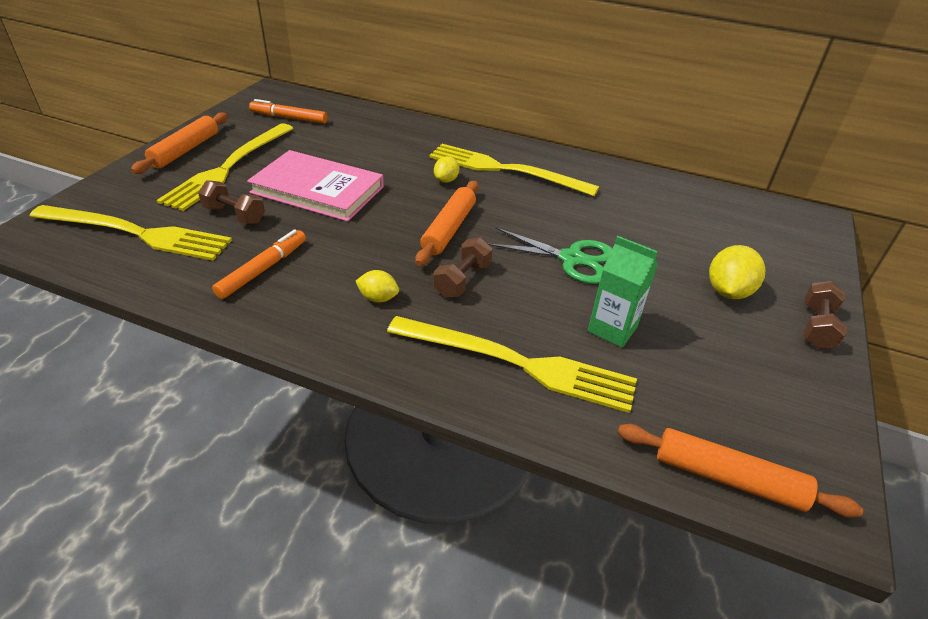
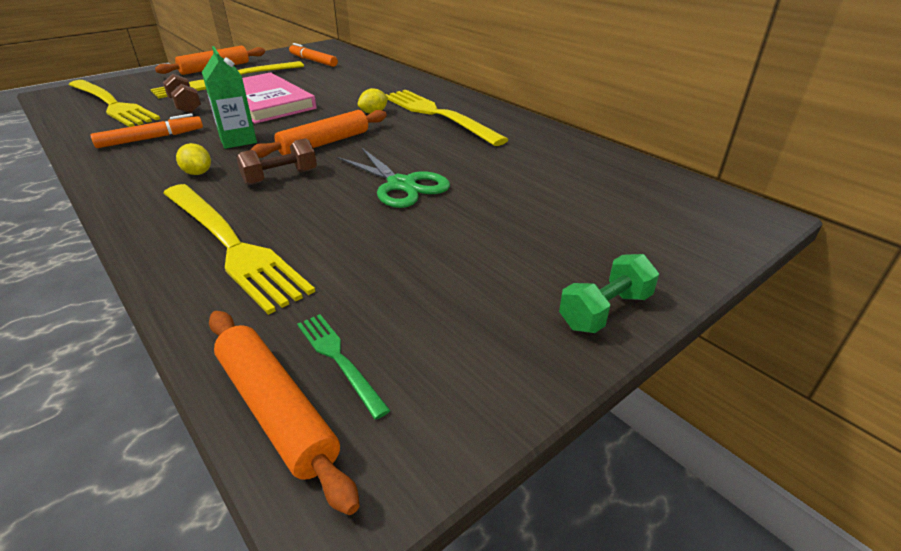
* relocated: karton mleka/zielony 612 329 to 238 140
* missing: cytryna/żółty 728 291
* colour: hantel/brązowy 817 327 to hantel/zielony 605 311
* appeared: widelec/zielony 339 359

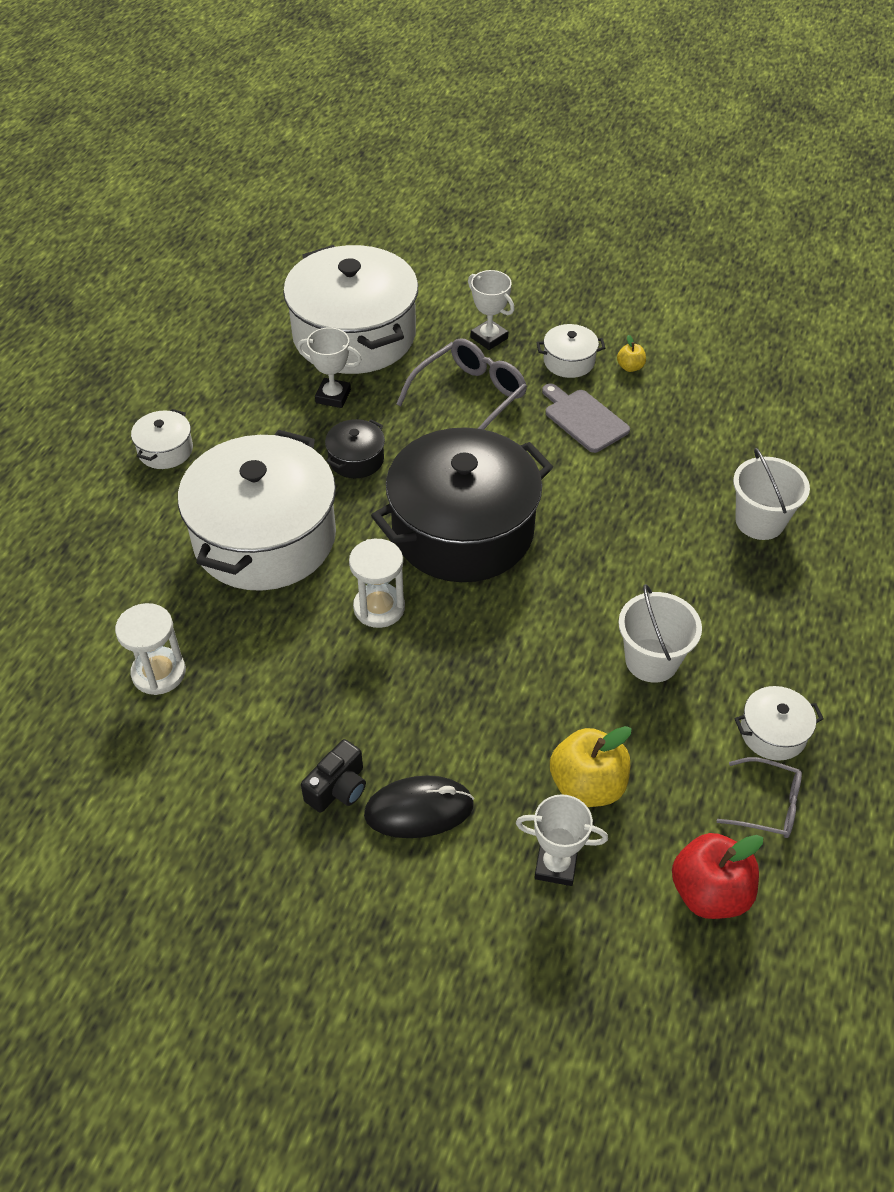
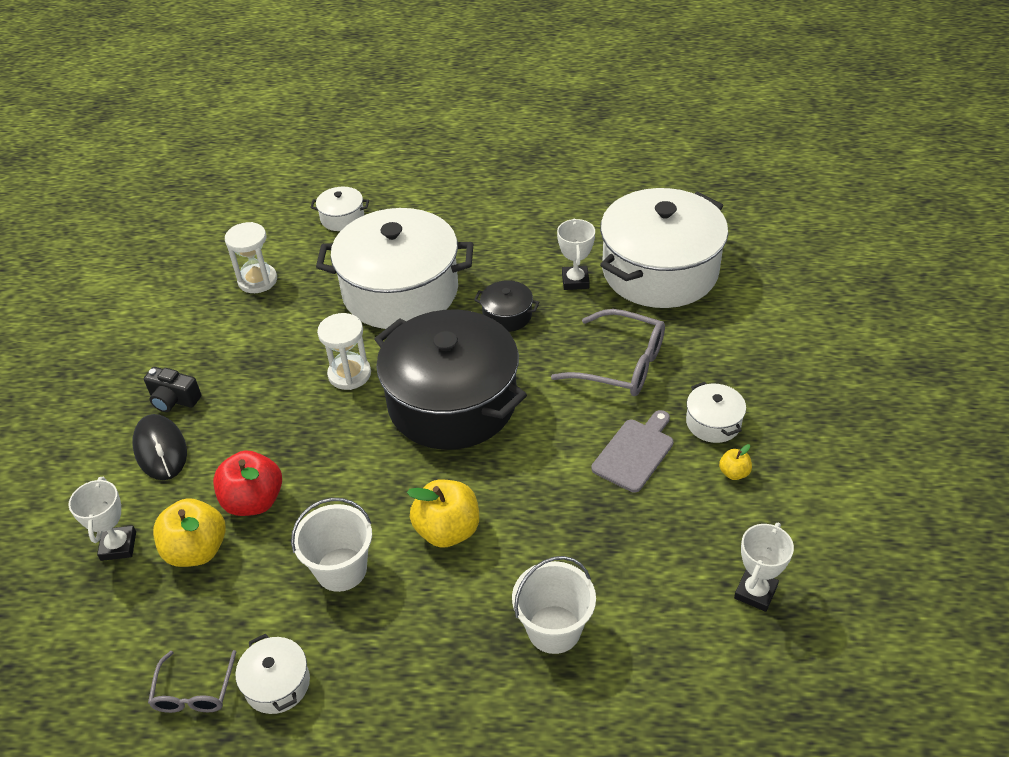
* relocated: puchar/biały 489 338 to 755 592
* relocated: garnek/biały 165 450 to 342 218
* relocated: jabłko/czerwony 709 892 to 254 501
* appeared: jabłko/żółty 447 530

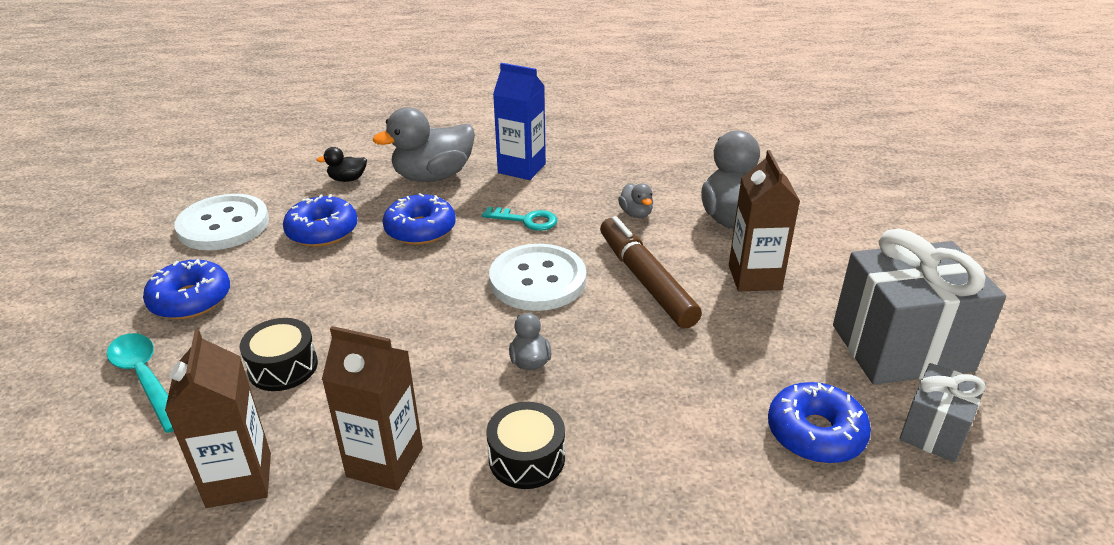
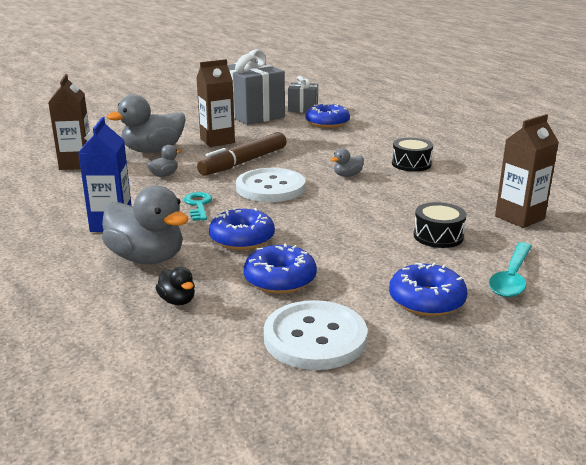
* relocated: karton mleka/brązowy 385 462 to 76 164

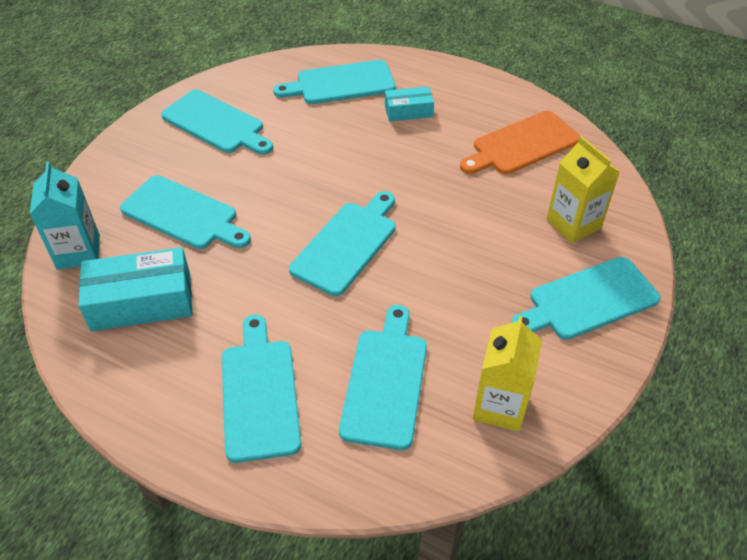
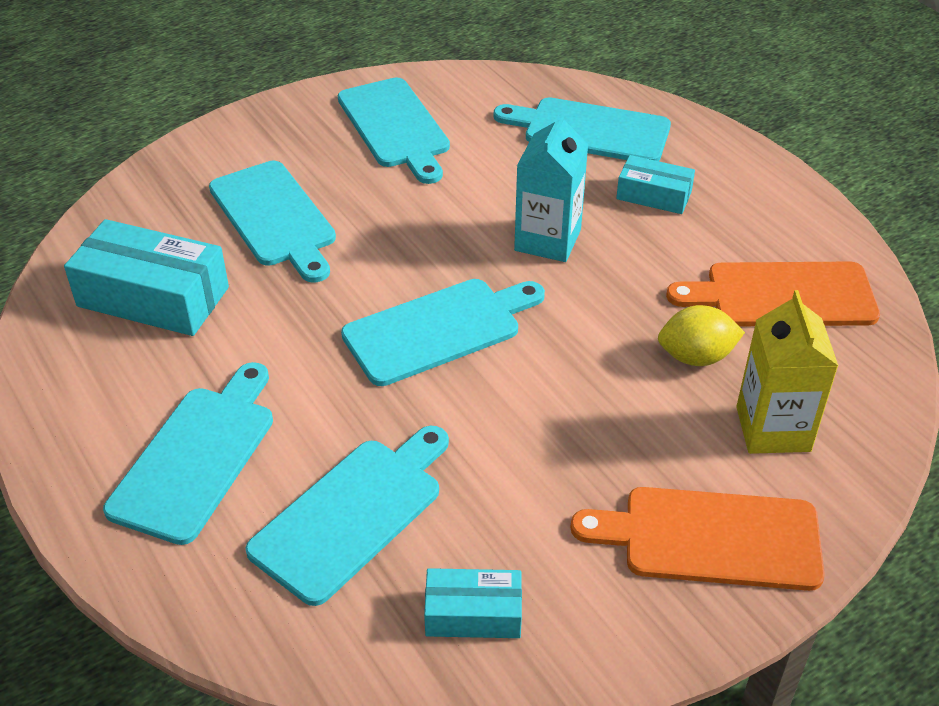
* relocated: karton mleka/turkusowy 78 252 to 547 240
* colour: deska do krojenia/turkusowy 588 300 to deska do krojenia/pomarańczowy 711 538
* exchanged: karton mleka/żółty 500 406 to pudełko/turkusowy 473 614
* appeared: cytryna/żółty 696 357

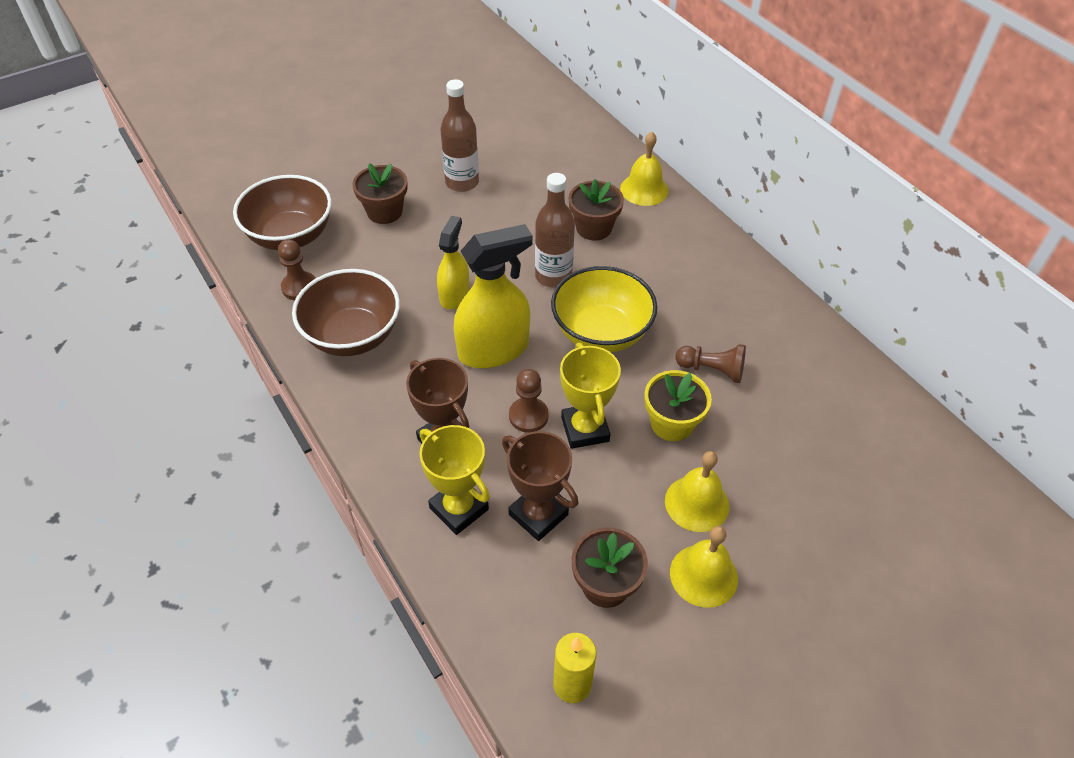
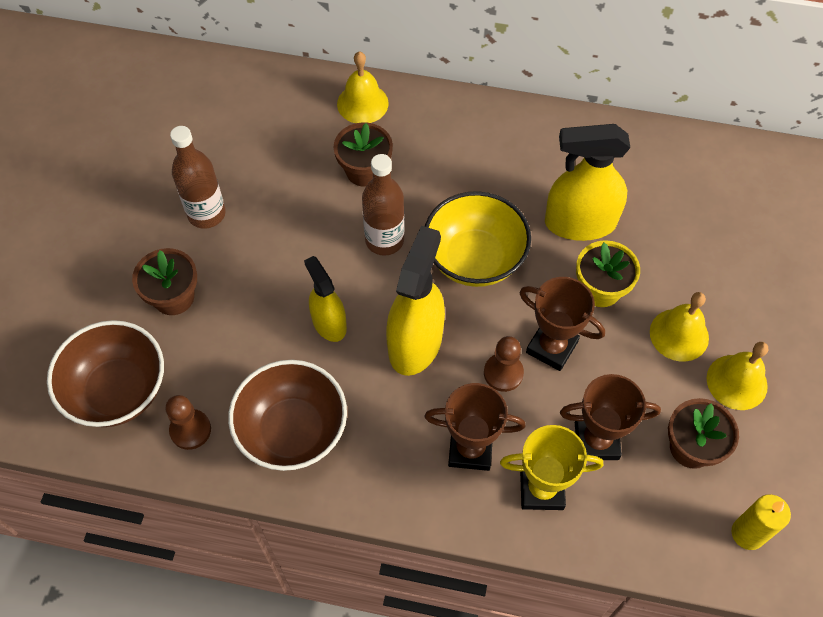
* colour: puchar/żółty 585 429 to puchar/brązowy 552 347
* exchanged: pionek/brązowy 712 370 to spryskiwacz/żółty 580 223

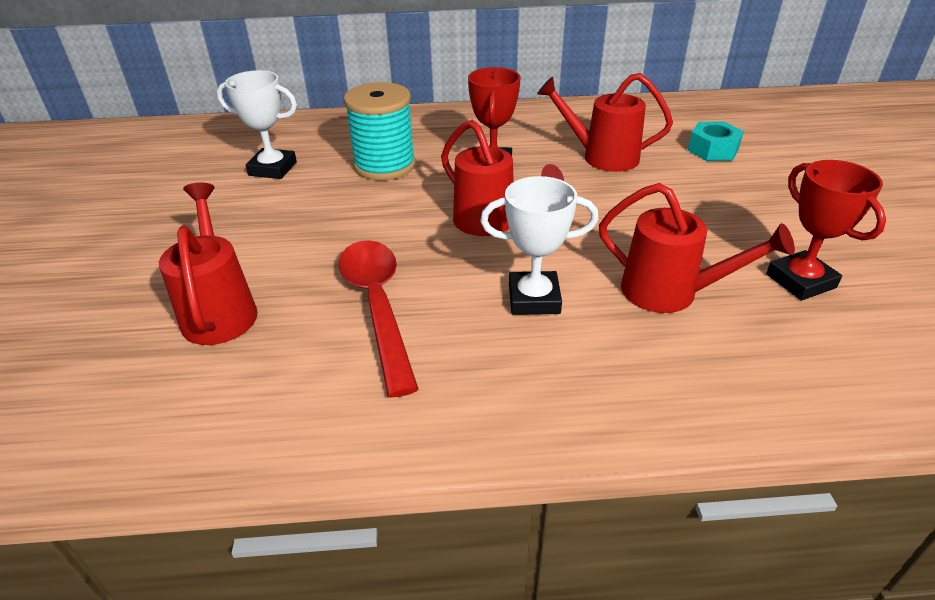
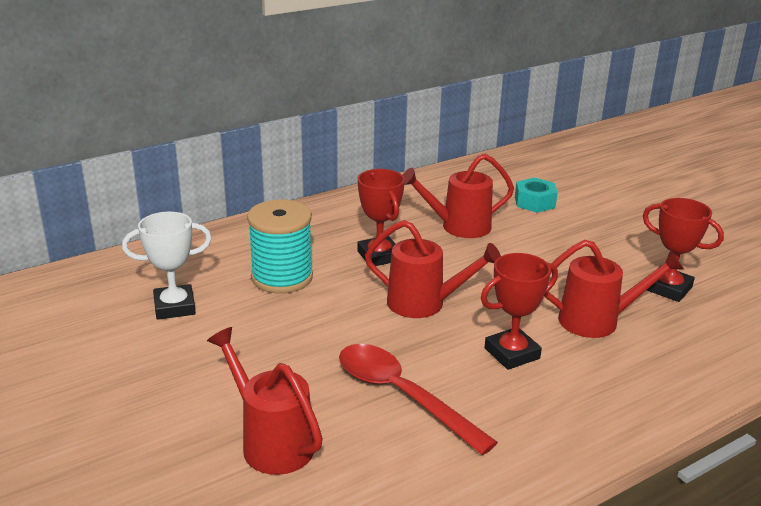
* colour: puchar/biały 534 299 to puchar/czerwony 512 353

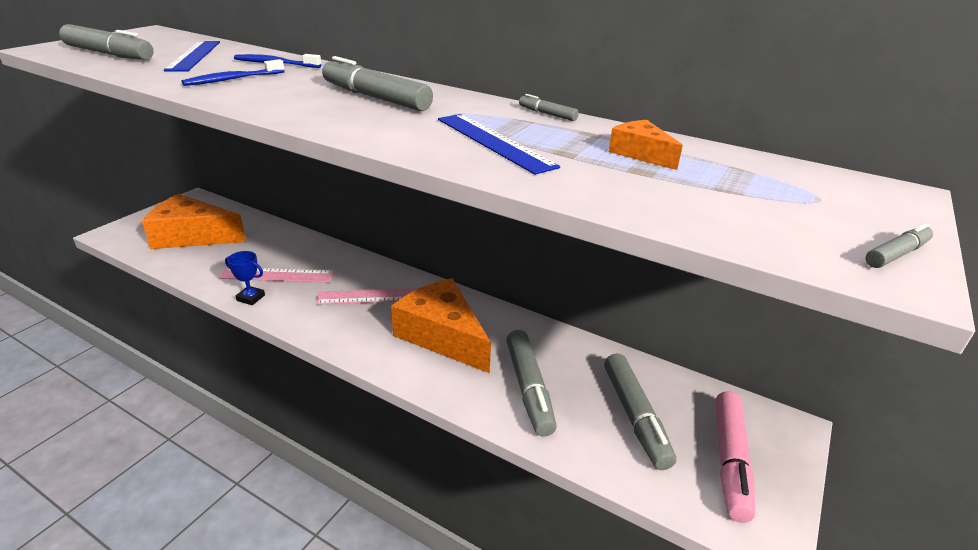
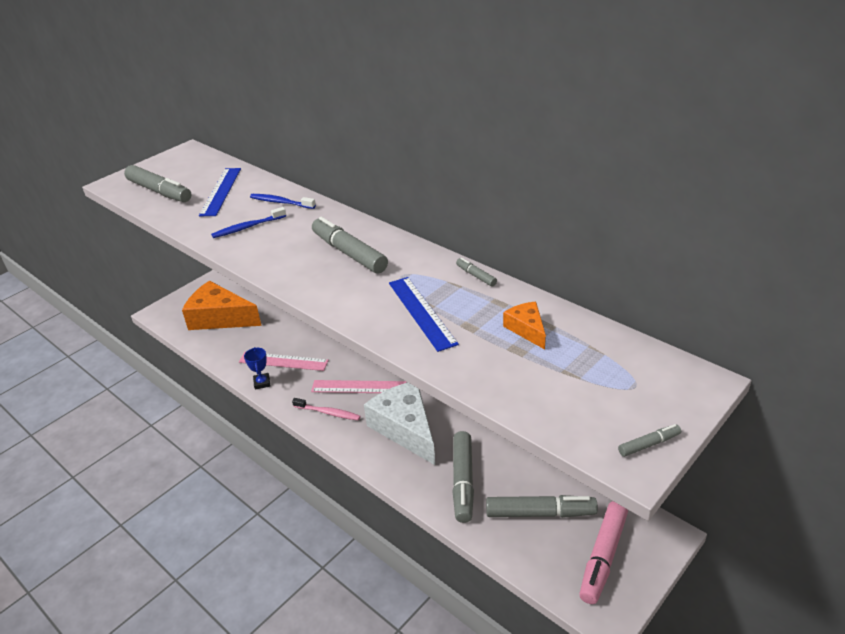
* spun: puchar/niebieski 251 298 = 262 383 45 degrees clockwise
* colour: ser/pomarańczowy 442 336 to ser/biały 405 428
* spun: flamaster/szary 635 417 = 540 513 90 degrees counterclockwise
* appeared: szczoteczka do zębów/różowy 328 413

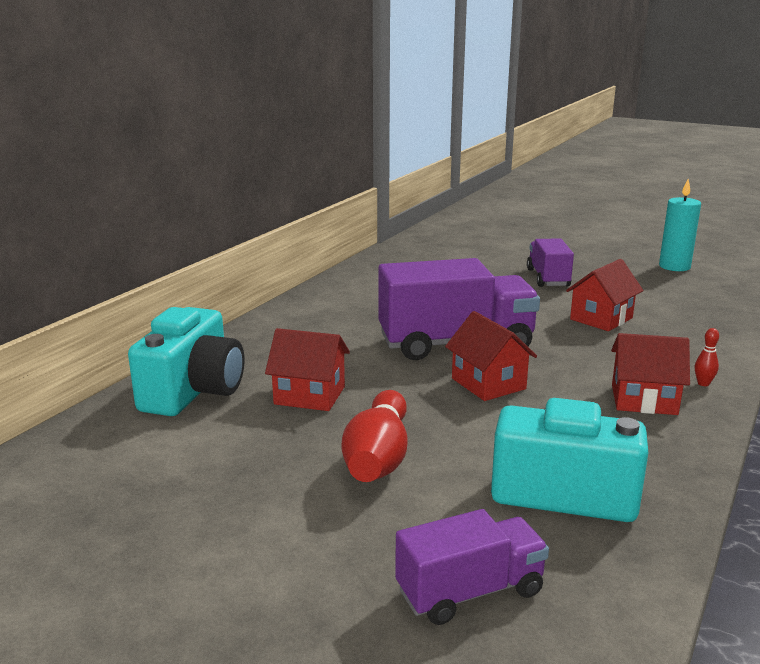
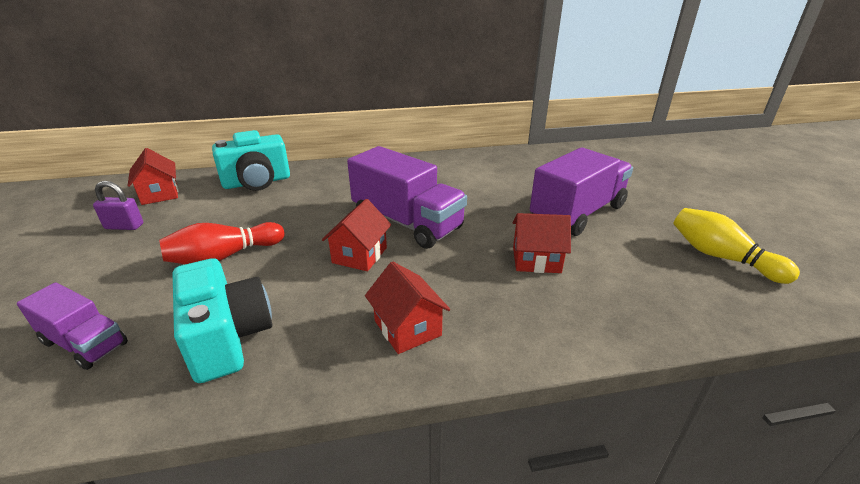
* exchanged: świeca/turkusowy 674 266 to kręgiel/żółty 721 257
* size: ciężarówka/fioletowy 548 278 = 577 213 x1.75
* relocated: domek/czerwony 309 395 to 160 194
* missing: kręgiel/czerwony 703 383
* appeared: kłódka/fioletowy 124 226

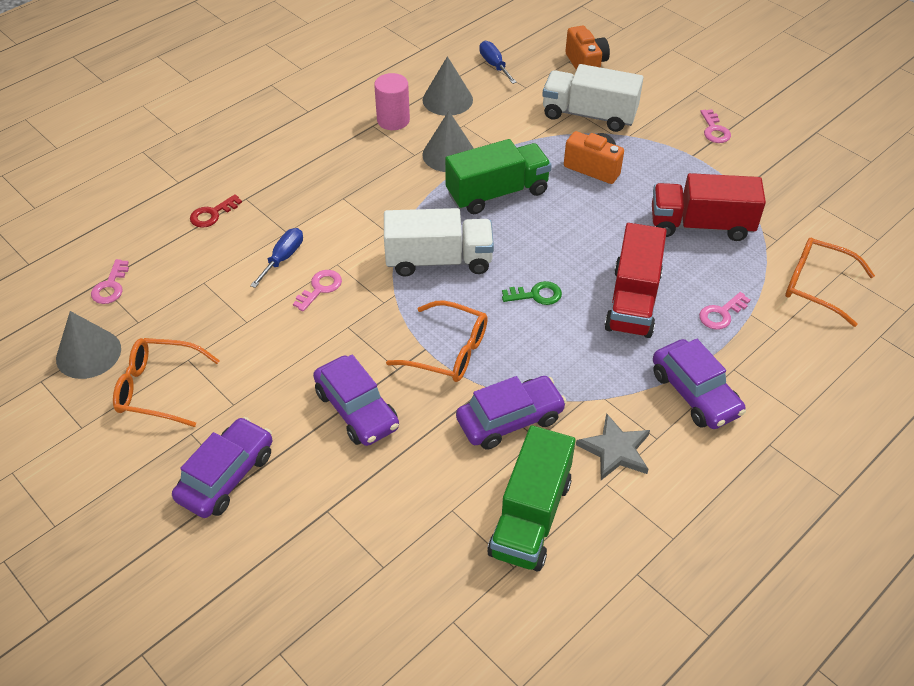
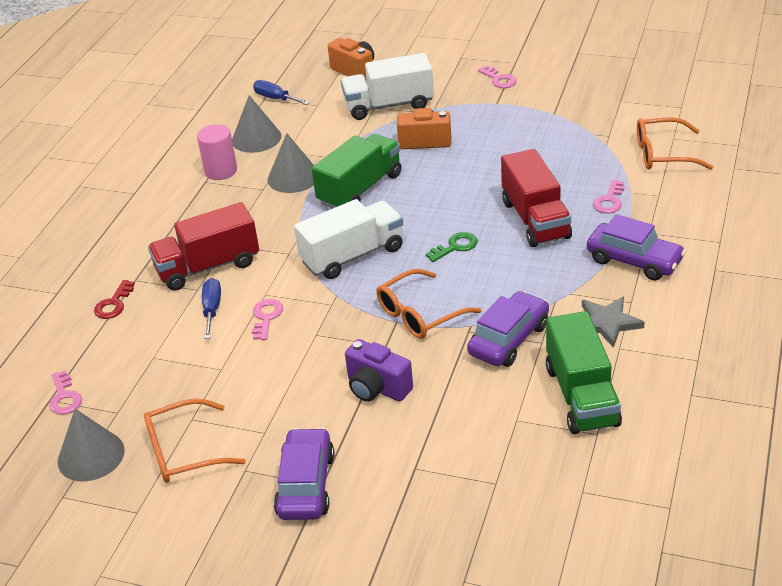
* relocated: ciężarówka/czerwony 700 225 to 208 267
* spun: okulary/pomarańczowy 449 351 = 419 315 150 degrees clockwise
* exchanged: samochód/fioletowy 357 409 to aparat fotograficzny/fioletowy 377 388

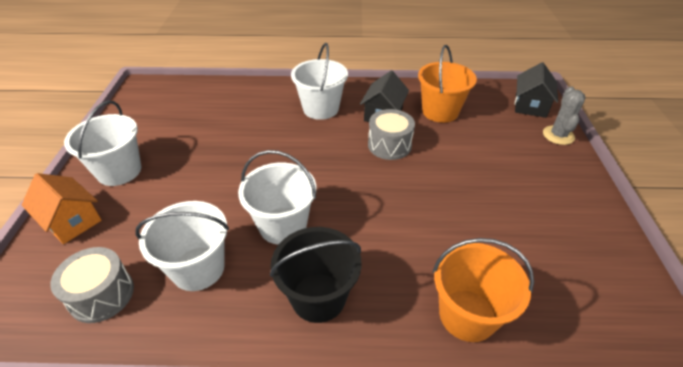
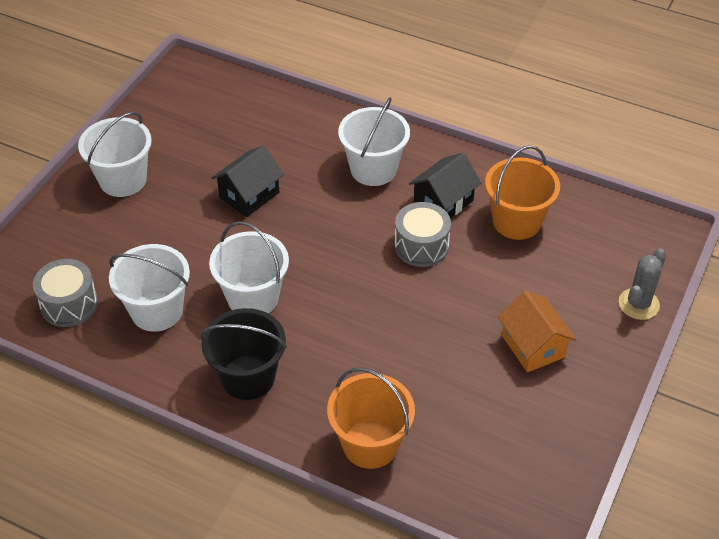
* relocated: domek/czarny 530 105 to 249 195
* relocated: domek/pomarańczowy 72 221 to 533 346

